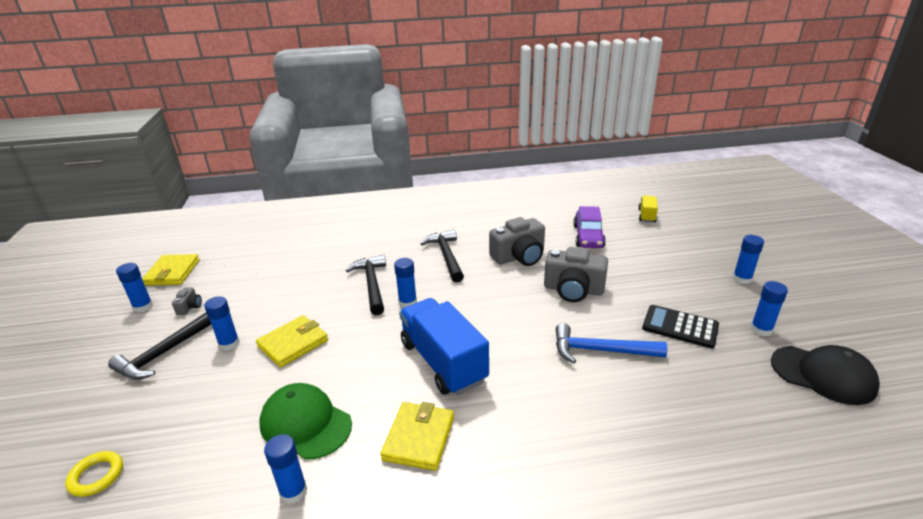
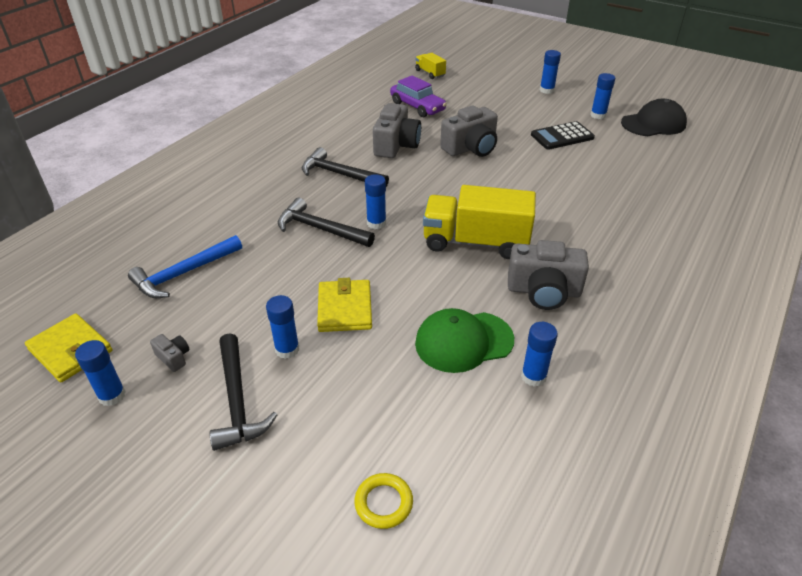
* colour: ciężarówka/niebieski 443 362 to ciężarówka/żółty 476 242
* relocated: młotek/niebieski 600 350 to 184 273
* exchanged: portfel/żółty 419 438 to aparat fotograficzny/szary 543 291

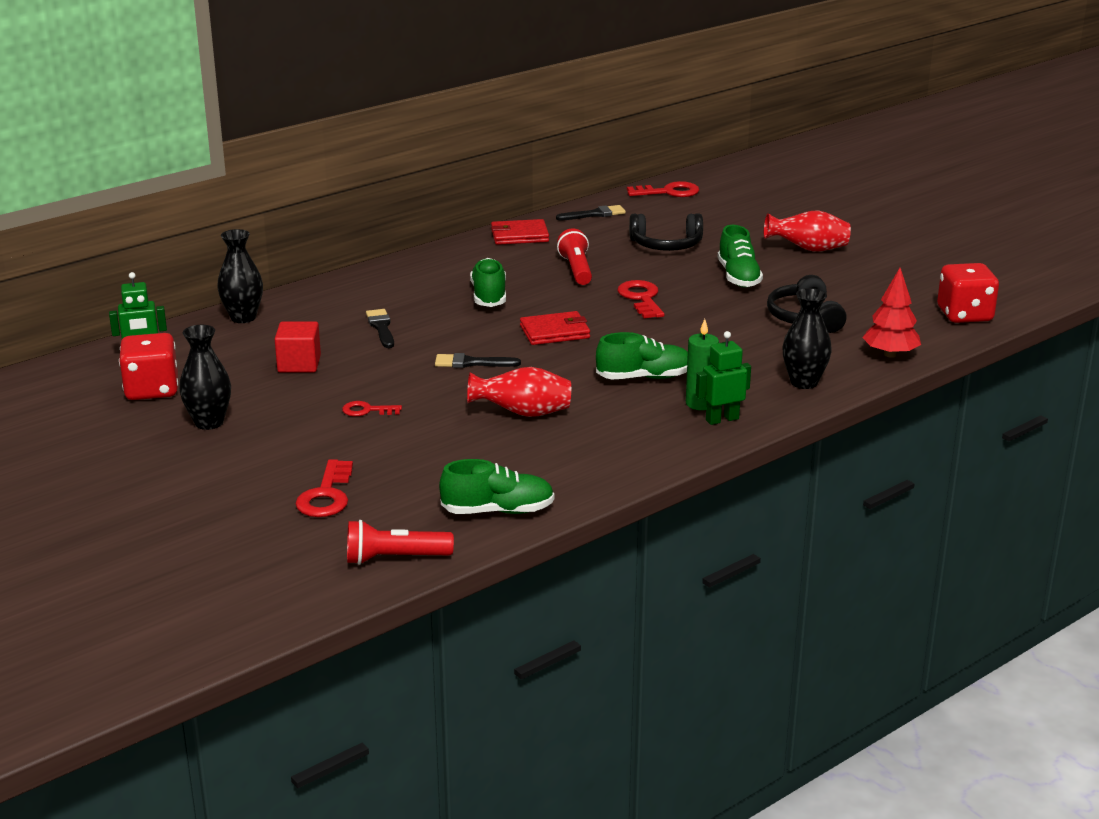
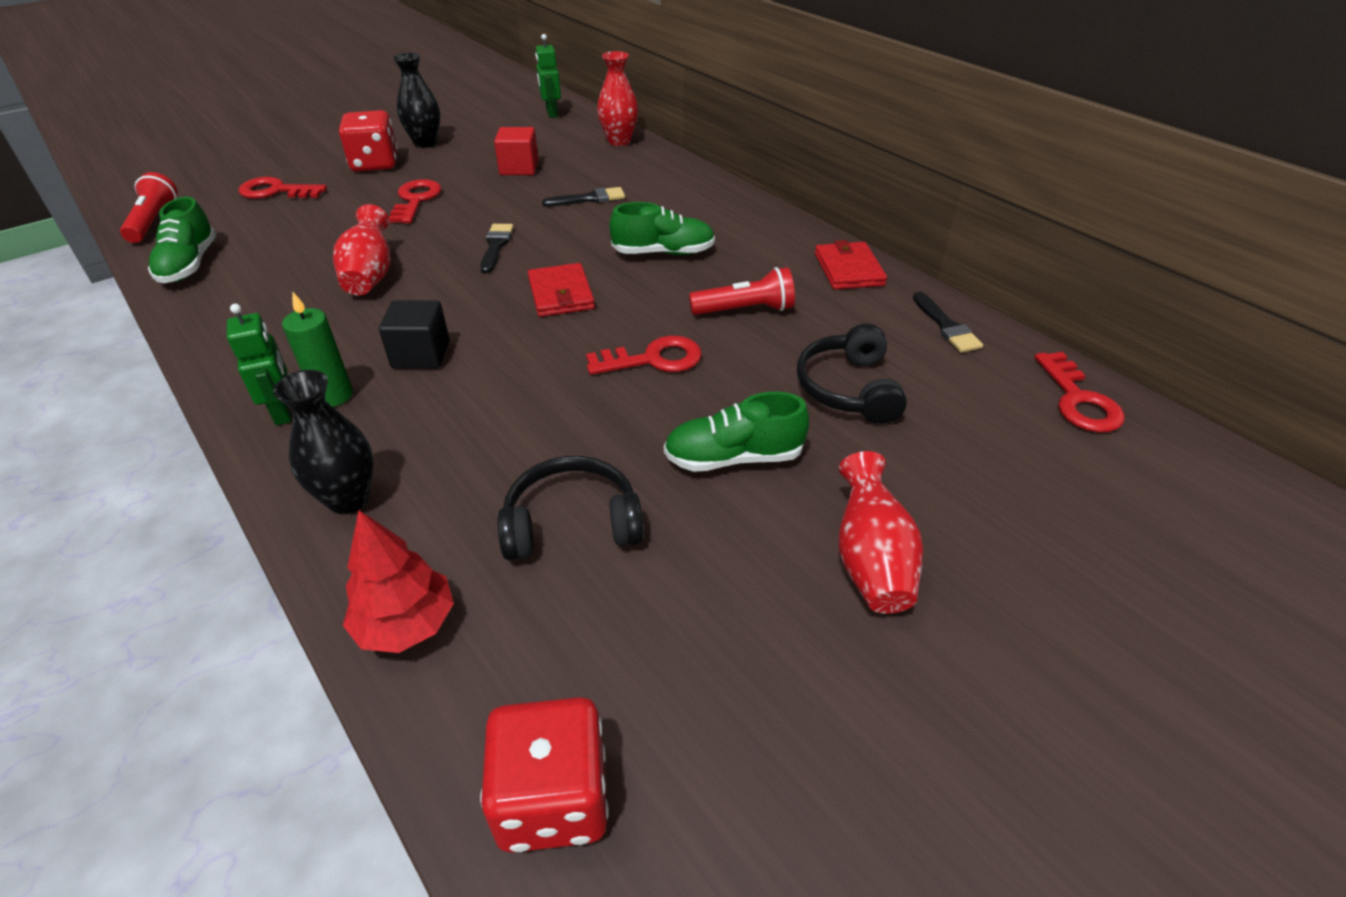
* colour: wazon/czarny 243 318 to wazon/czerwony 619 141
* exchanged: but/zielony 644 377 to sześcian/czarny 421 354
* relocated: kostka do gry/czerwony 152 390 to 375 164
* size: klucz/czerwony 367 410 = 416 200 x1.62

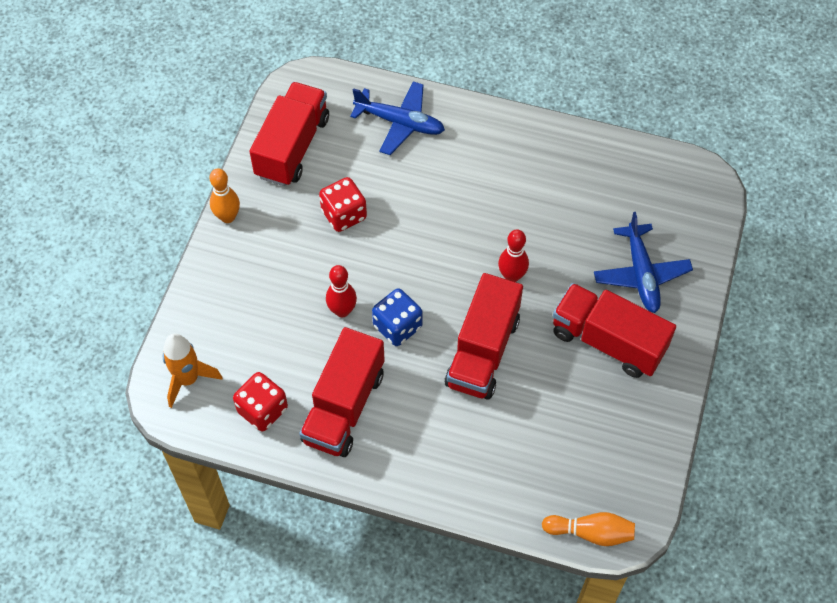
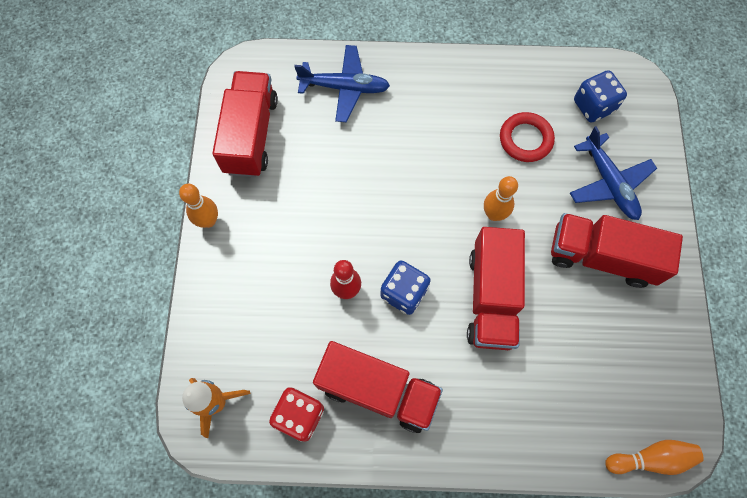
* missing: kostka do gry/czerwony 344 215
* colour: kręgiel/czerwony 512 276 to kręgiel/pomarańczowy 494 214
* spun: ciężarówka/czerwony 344 406 = 378 390 75 degrees counterclockwise
* appeared: kostka do gry/niebieski 593 106
* appeared: pierścień/czerwony 525 139

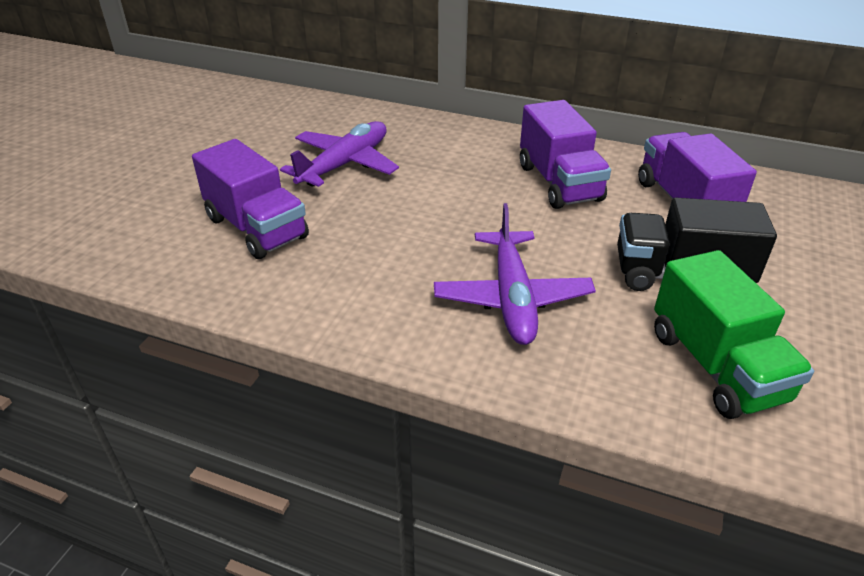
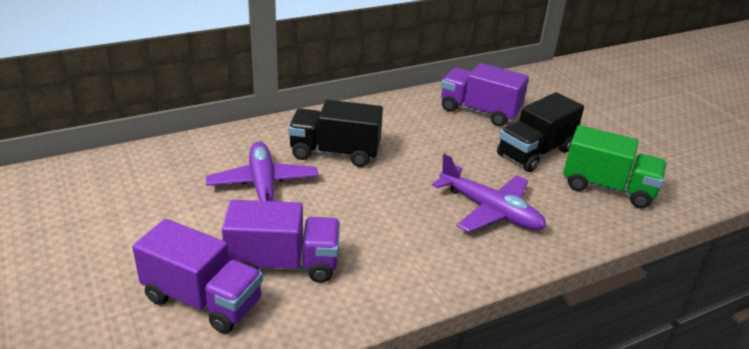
* relocated: ciężarówka/fioletowy 559 183 to 203 300
* appeared: ciężarówka/czarny 335 153

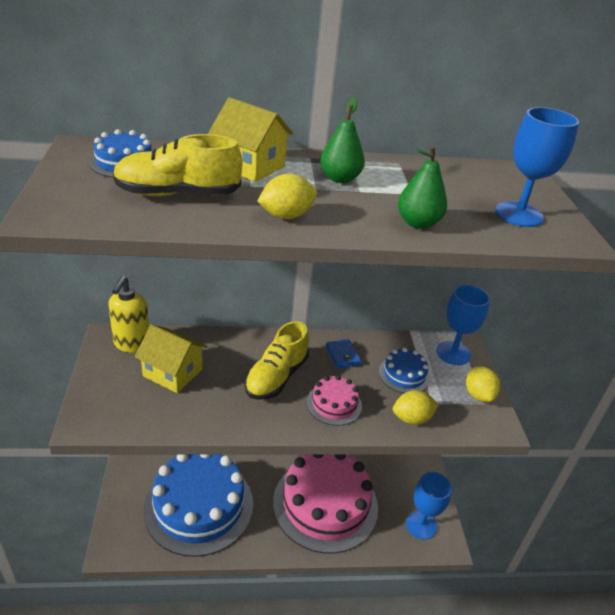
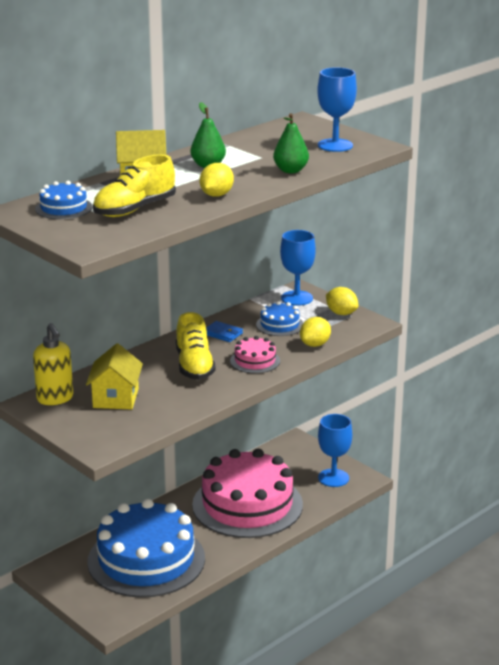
* spun: domek/żółty 173 373 = 116 398 75 degrees counterclockwise

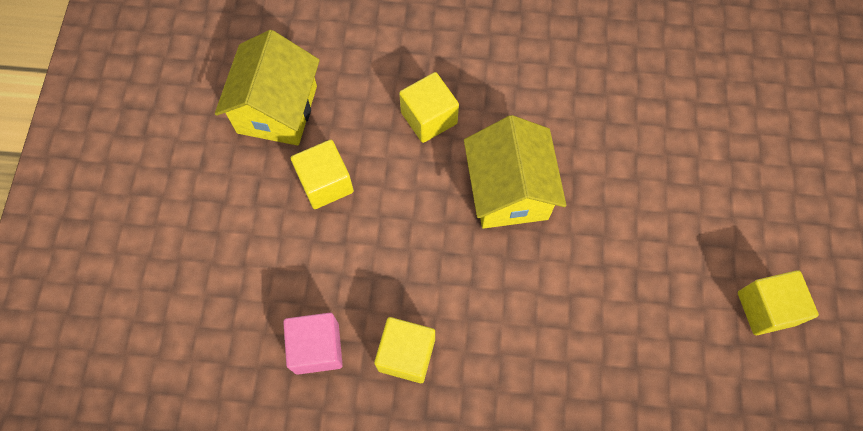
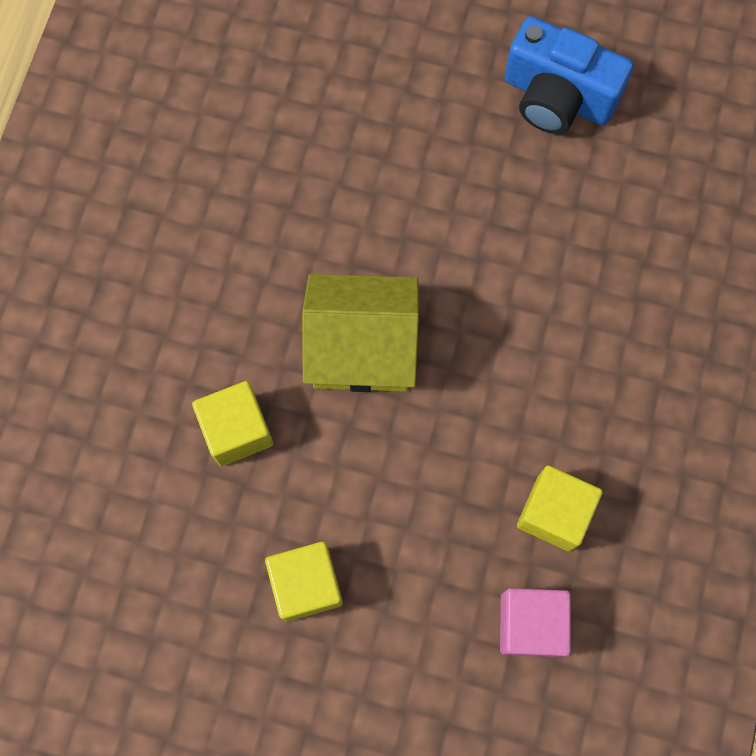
* missing: domek/żółty 277 109
* exchanged: sześcian/żółty 766 308 to aparat fotograficzny/niebieski 557 97

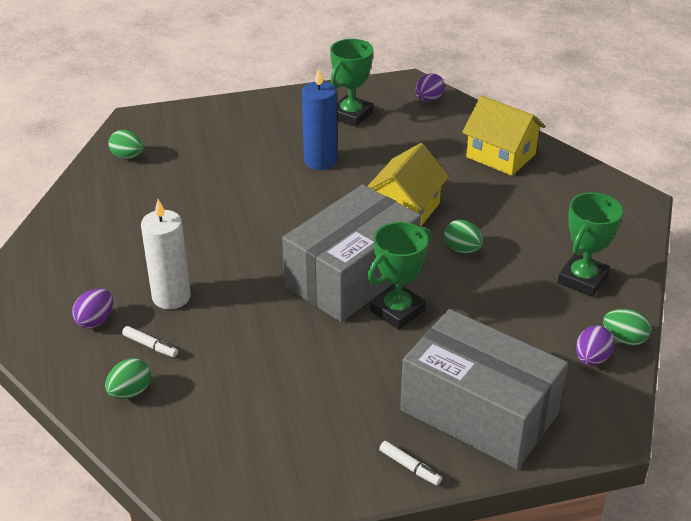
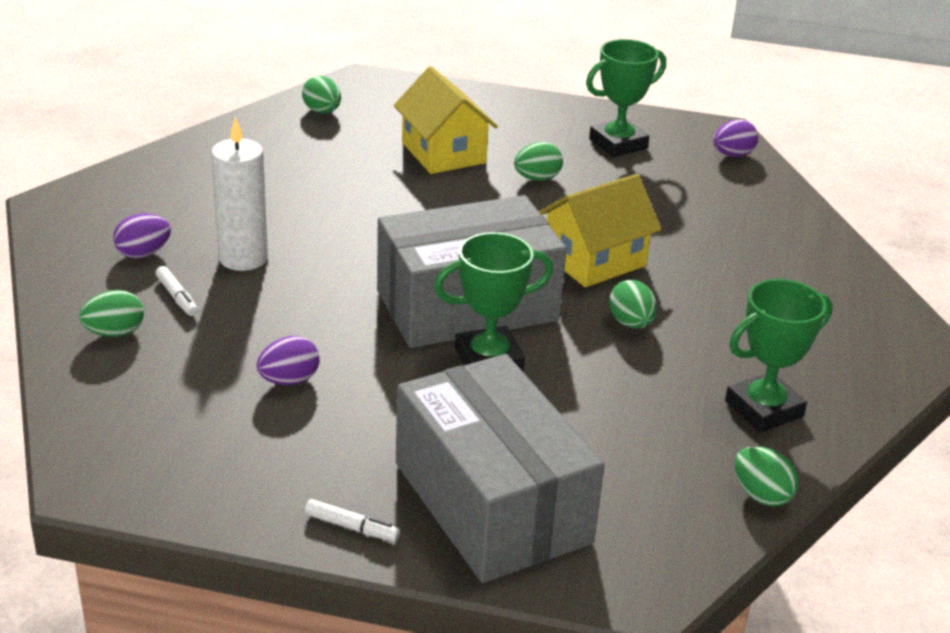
* exchanged: świeca/niebieski 320 161 to jajko/zielony 537 179
* relocated: domek/żółty 501 155 to 443 153
* relocated: jajko/fioletowy 591 358 to 289 380
* spun: flamaster/biały 410 467 = 352 527 45 degrees counterclockwise

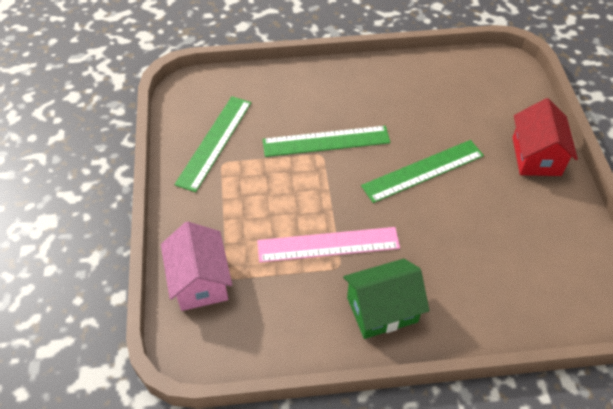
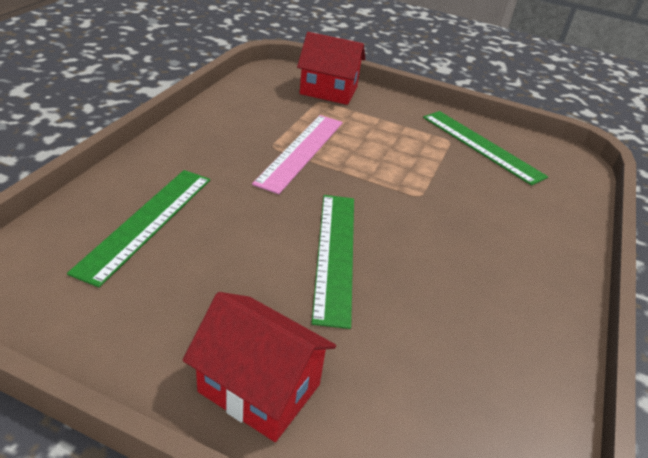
* relocated: linijka/zielony 326 141 to 146 222
* colour: domek/różowy 200 281 to domek/czerwony 328 91
* missing: domek/zielony 382 310

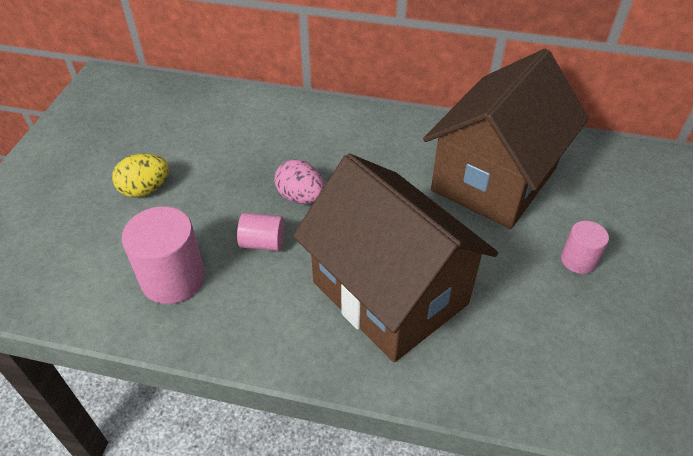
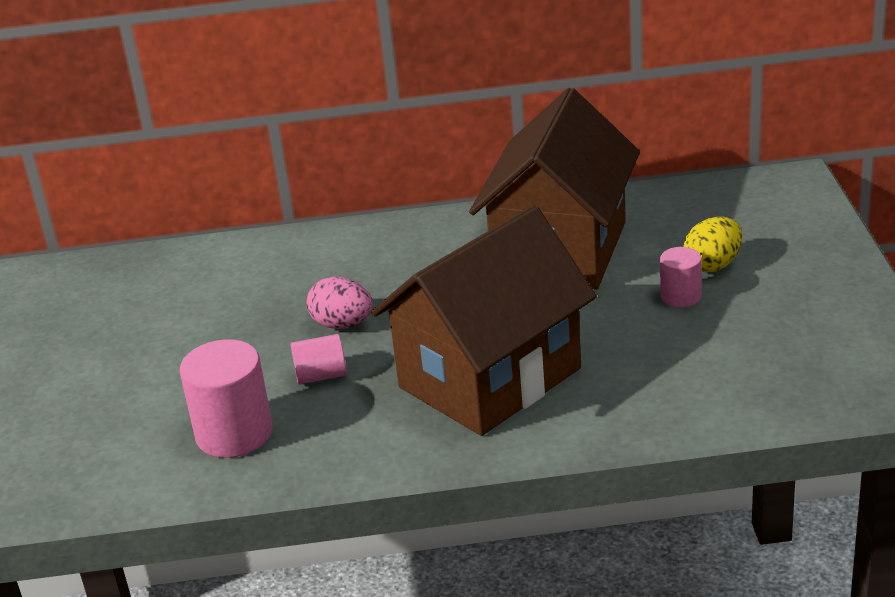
* relocated: jajko/żółty 145 189 to 713 265
* spun: domek/brązowy 390 293 = 490 378 75 degrees counterclockwise

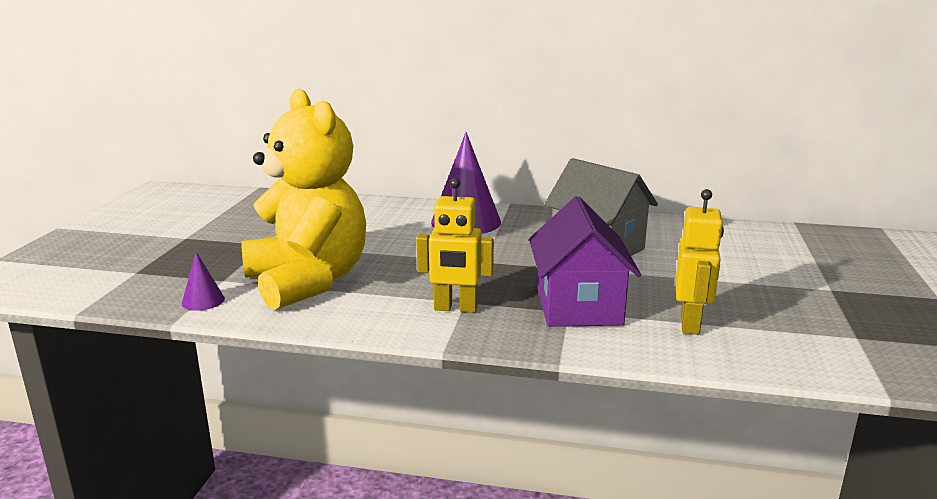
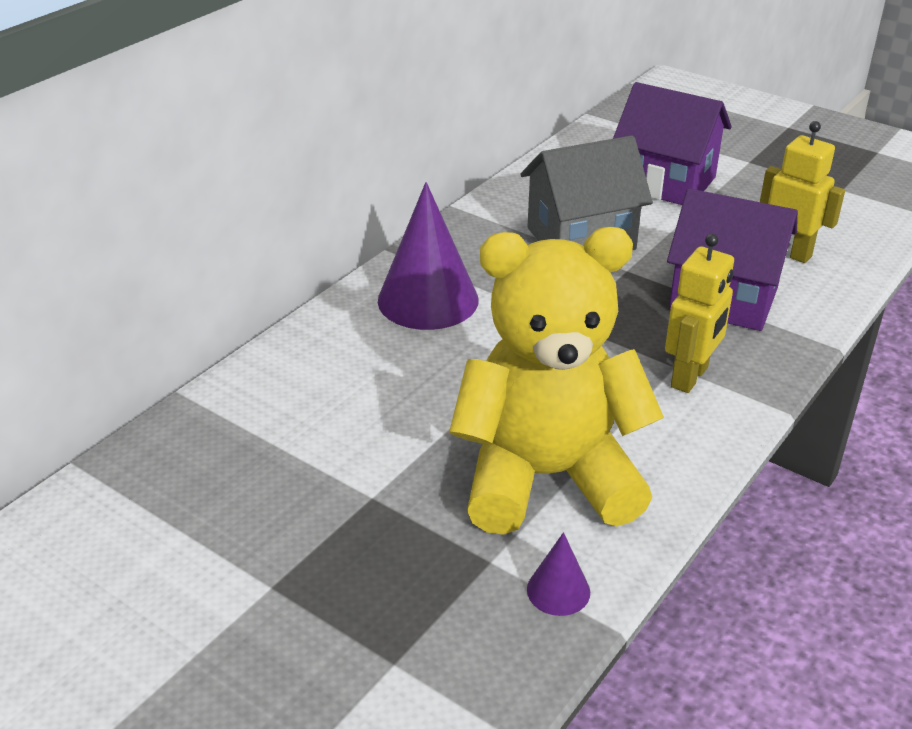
* appeared: domek/fioletowy 666 182

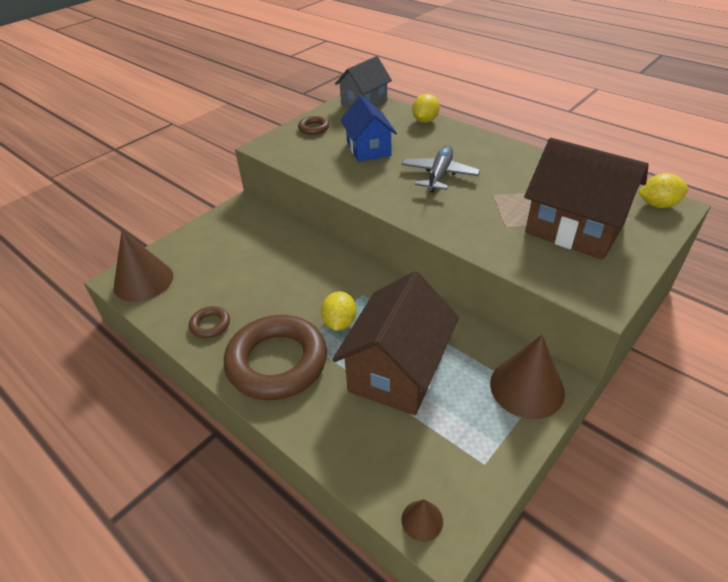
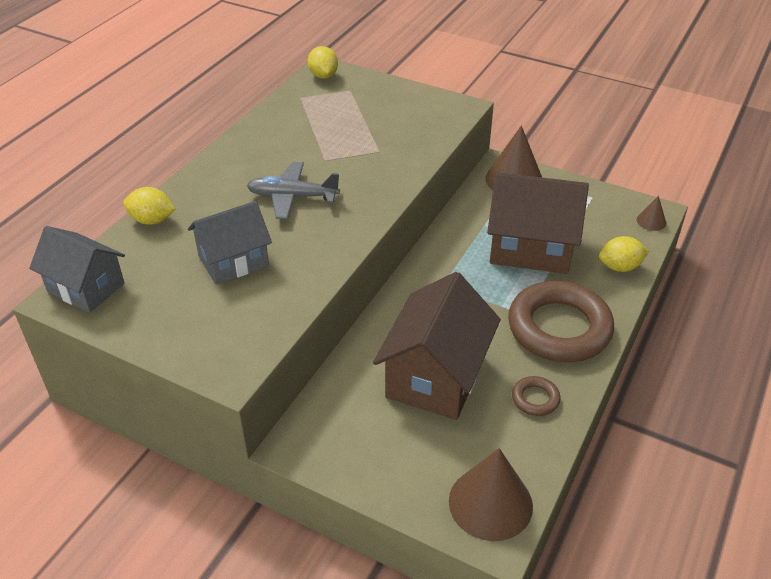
* colour: domek/niebieski 368 149 to domek/szary 233 261
* missing: pierścień/brązowy 314 128
* relocated: domek/brązowy 574 229 to 435 376
* relocated: cytryna/żółty 339 323 to 620 267

